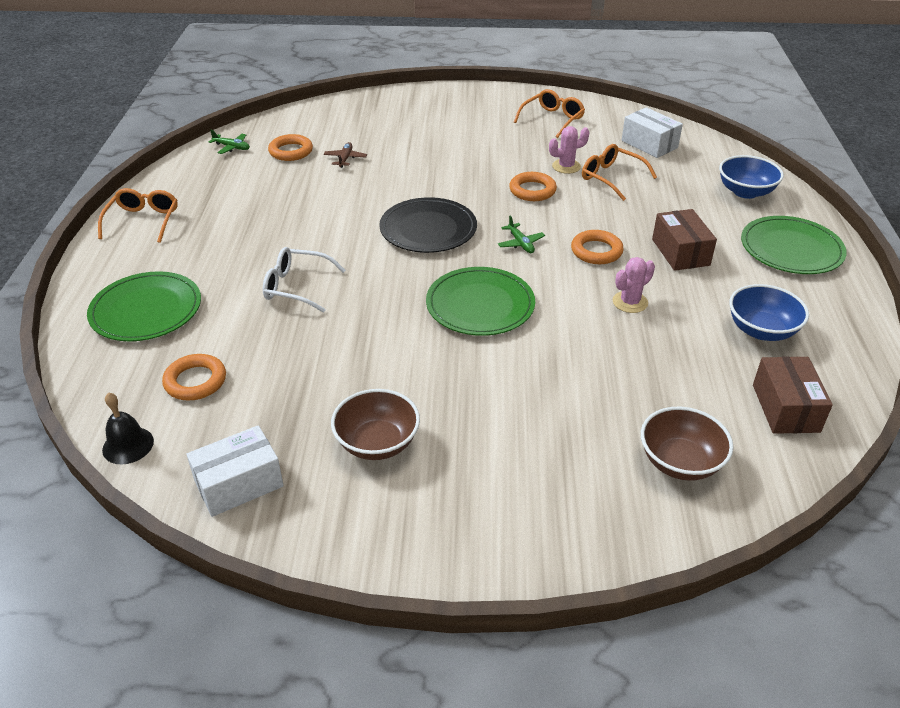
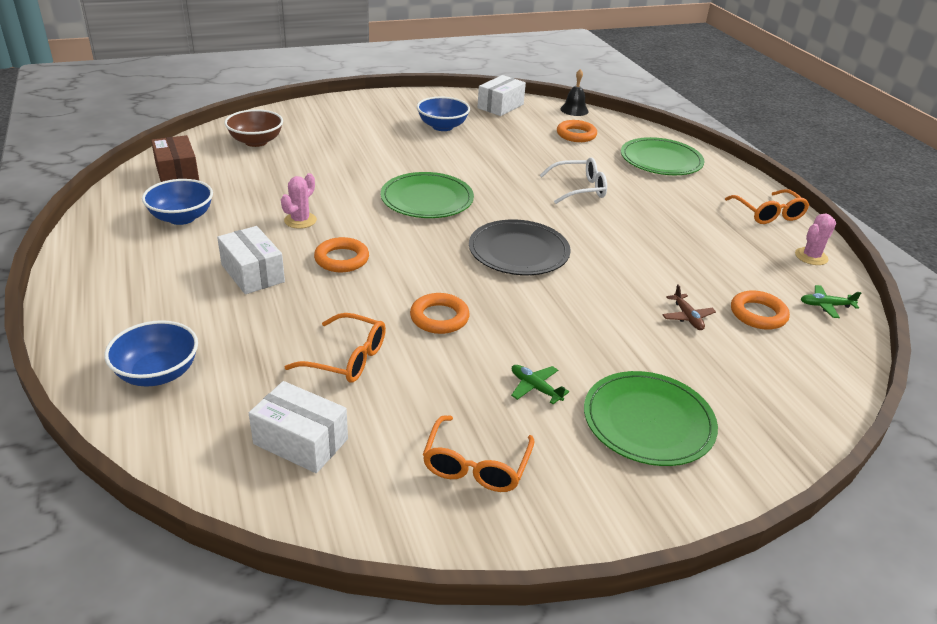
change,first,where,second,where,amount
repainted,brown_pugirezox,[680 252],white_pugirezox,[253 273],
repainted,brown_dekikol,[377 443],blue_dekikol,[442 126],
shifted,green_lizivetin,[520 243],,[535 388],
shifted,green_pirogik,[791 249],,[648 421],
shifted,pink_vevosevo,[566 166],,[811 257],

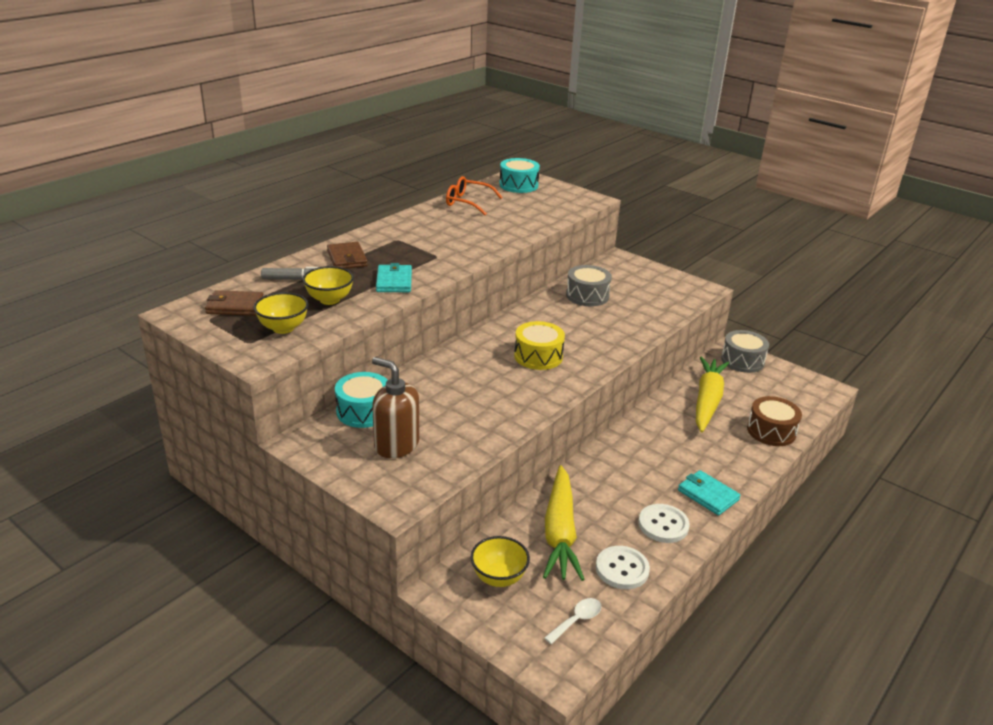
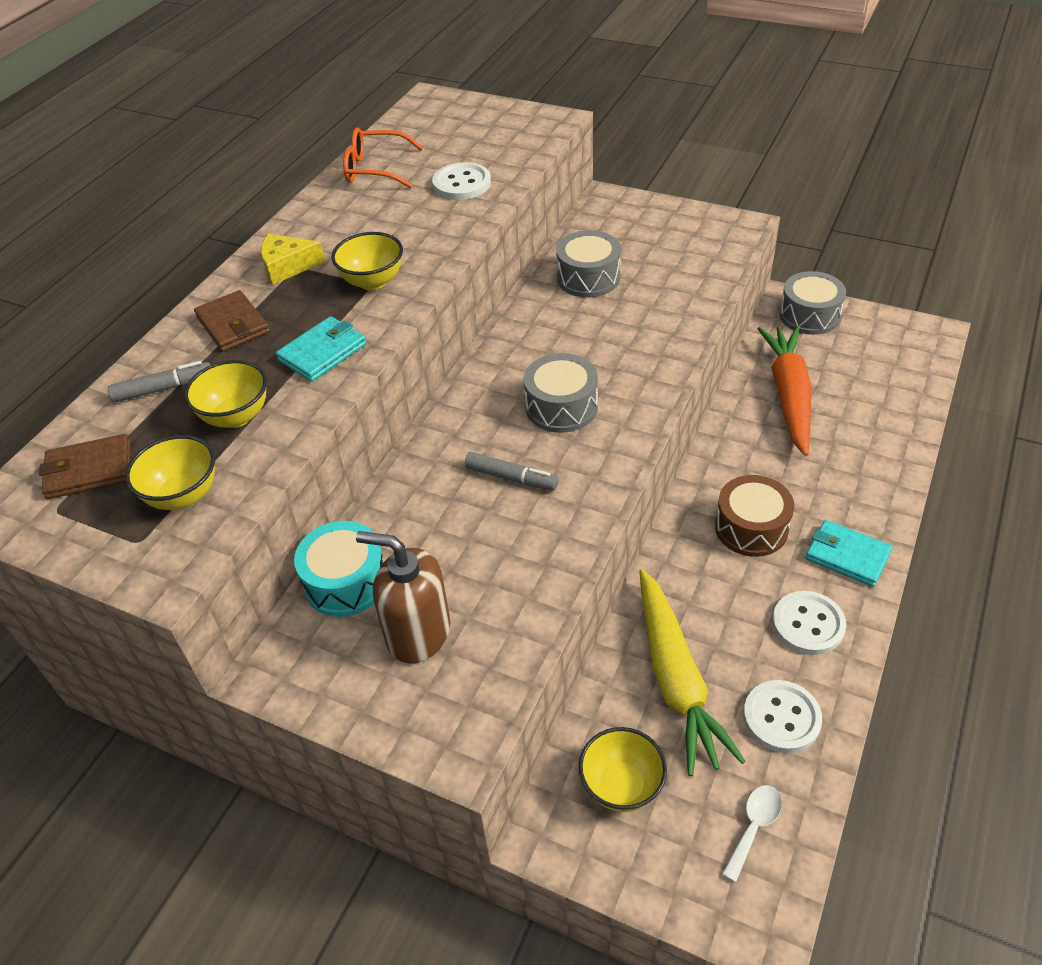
change,first,where,second,where,amount
new,,,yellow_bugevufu,[287 266],
rotated,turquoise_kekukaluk,[394 281],,[323 352],60 degrees clockwise
new,,,yellow_dekikol,[373 282],
new,,,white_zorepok,[462 184],
new,,,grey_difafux,[511 478],
repainted,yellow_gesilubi,[538 356],grey_gesilubi,[561 407],
shifted,brown_gesilubi,[771 431],,[751 528],
repainted,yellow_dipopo,[707 400],orange_dipopo,[789 395],
gone,turquoise_gesilubi,[518 185],,,

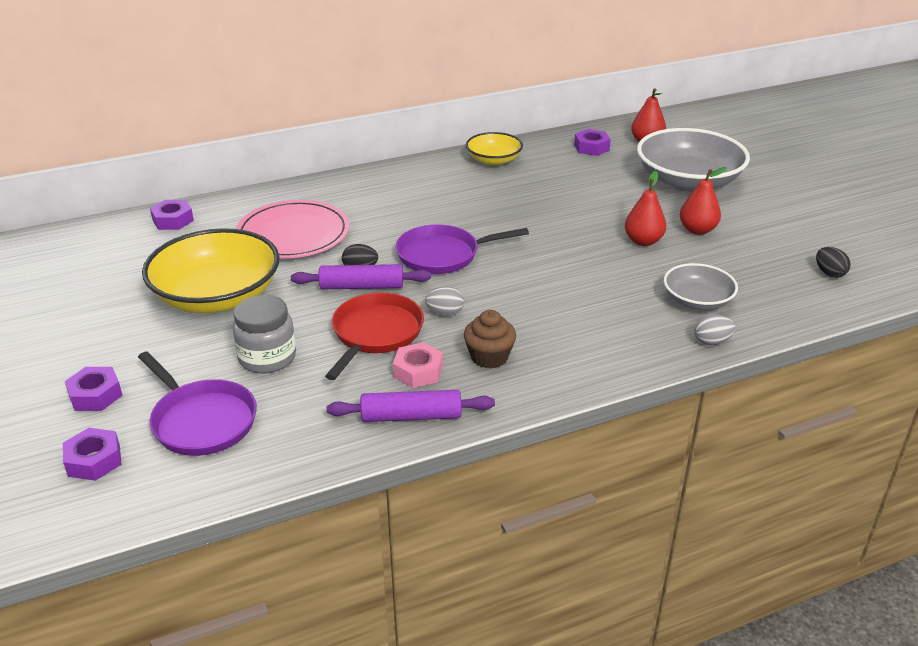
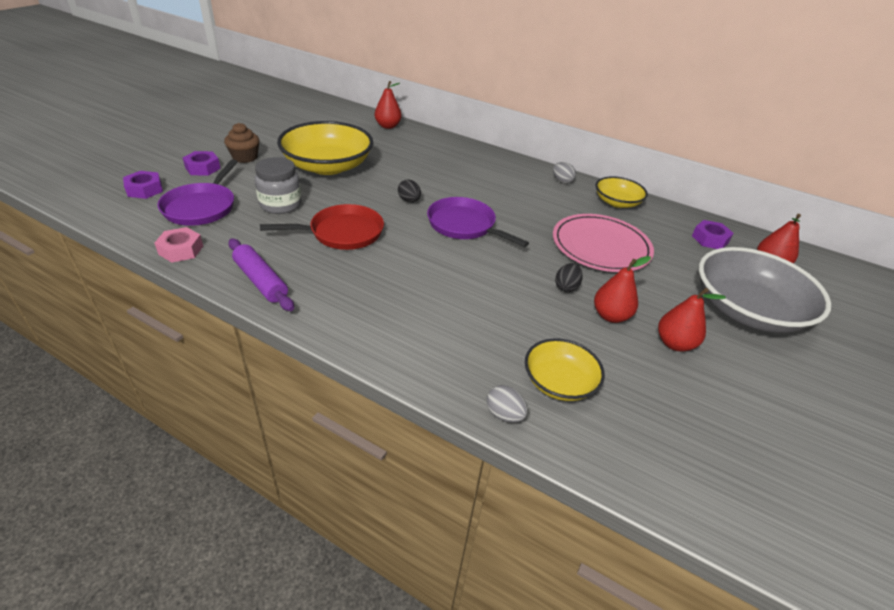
change,first,where,second,where,amount
shifted,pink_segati,[418 371],,[181 250],
shifted,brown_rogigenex,[489 357],,[245 157],
swapped,purple_segati,[173 220],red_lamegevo,[388 126],
repainted,grey_dekikol,[697 301],yellow_dekikol,[559 382],
shifted,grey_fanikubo,[445 313],,[562 181],
shifted,pink_pirogik,[293 234],,[600 246],
shifted,black_fanikubo,[829 273],,[566 287],
gone,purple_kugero,[362 286],,,

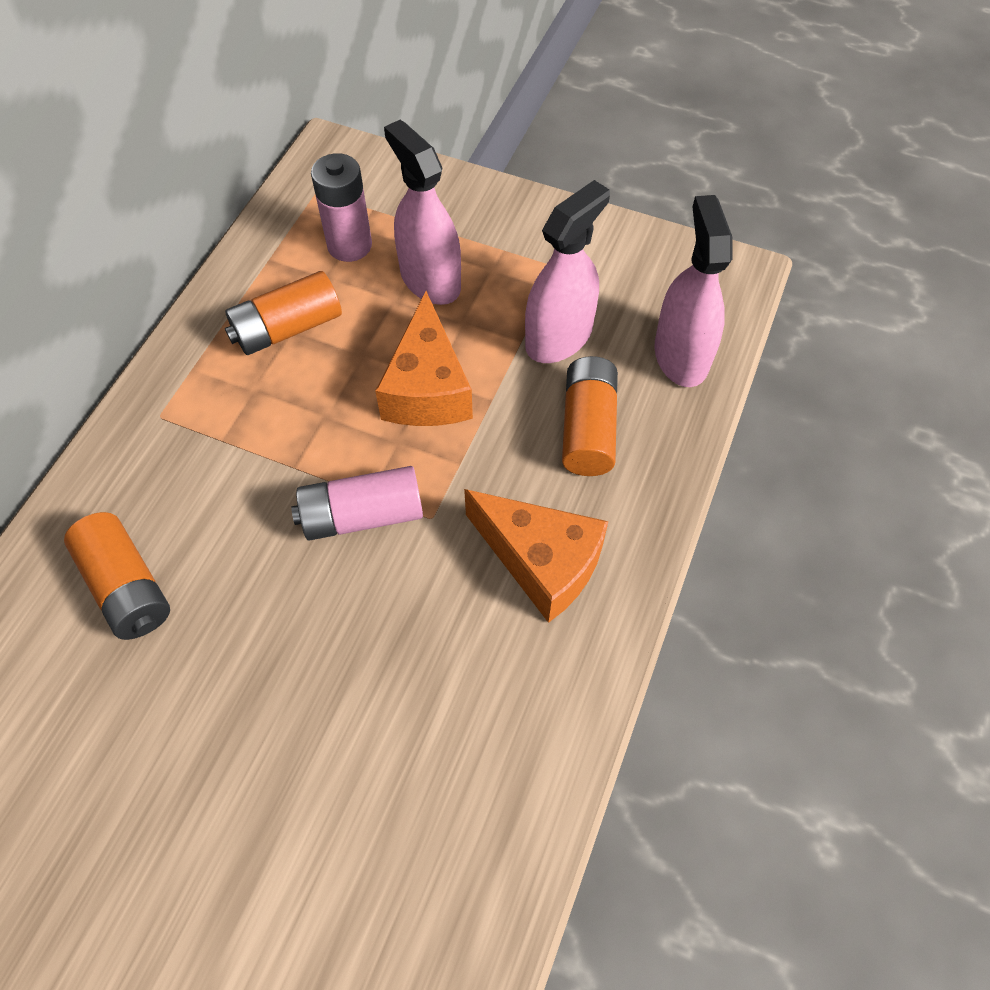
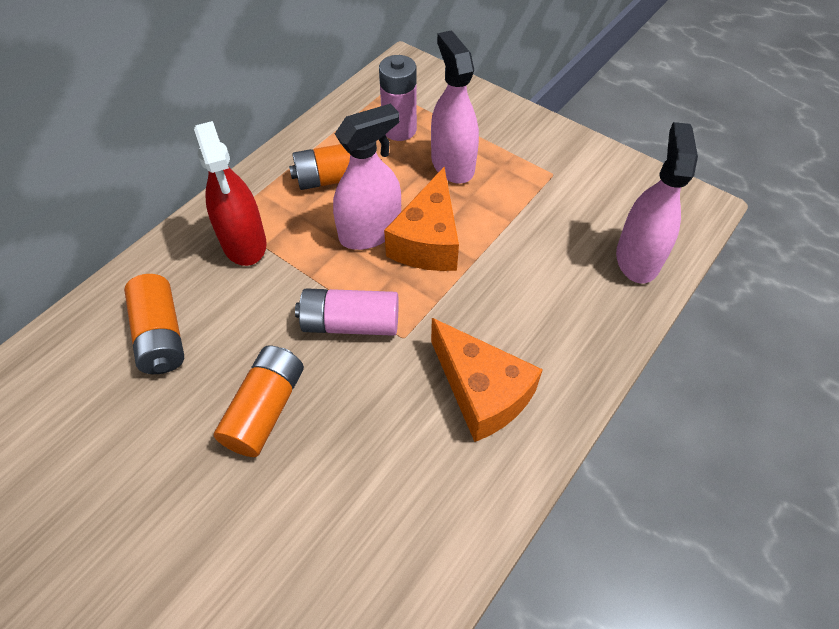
change,first,where,second,where,amount
new,,,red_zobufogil,[244 242],
shifted,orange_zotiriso,[588 428],,[265 409],
shifted,pink_zobufogil,[559 337],,[370 232],

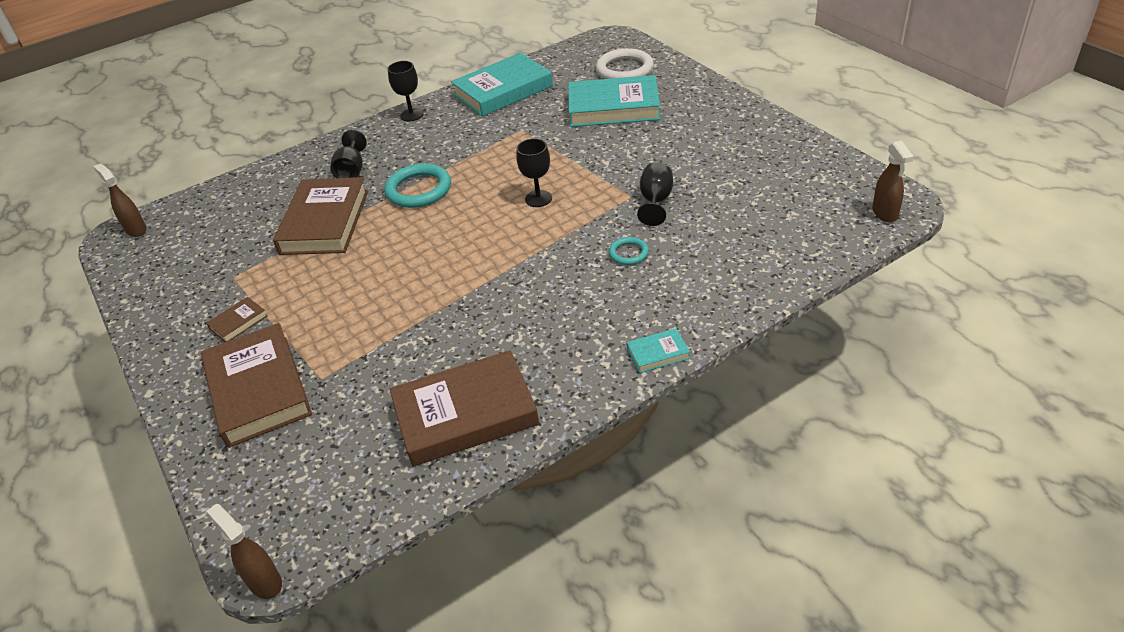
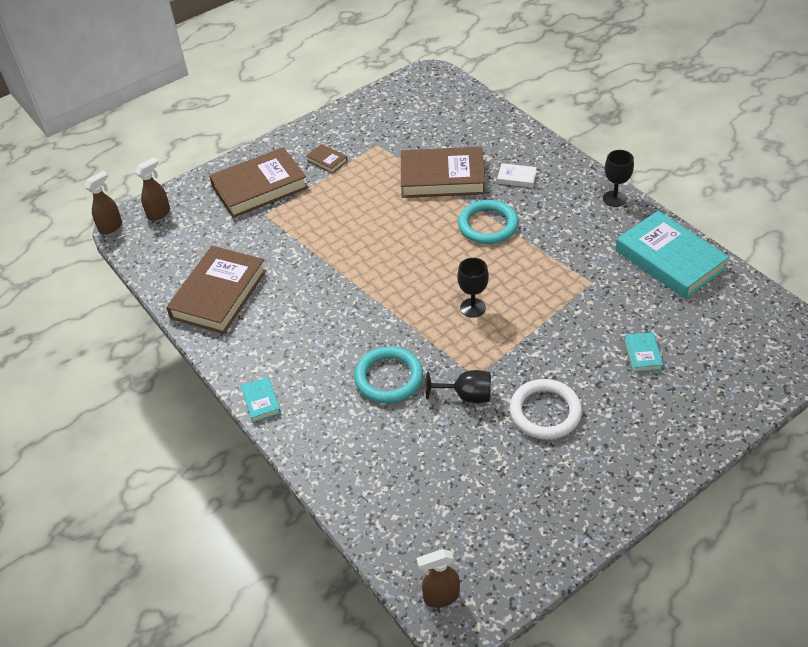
change,first,where,second,where,amount
shifted,brown_zobufogil,[136 230],,[159 213],
rotated,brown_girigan,[465 414],,[219 294],45 degrees clockwise
scaled,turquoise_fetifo,[628 253],,[389 378],x1.89
swapped,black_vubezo,[351 171],white_girigan,[516 178],
shifted,white_fetifo,[624 69],,[545 412],
scaled,turquoise_girigan,[613 108],,[642 354],x0.43

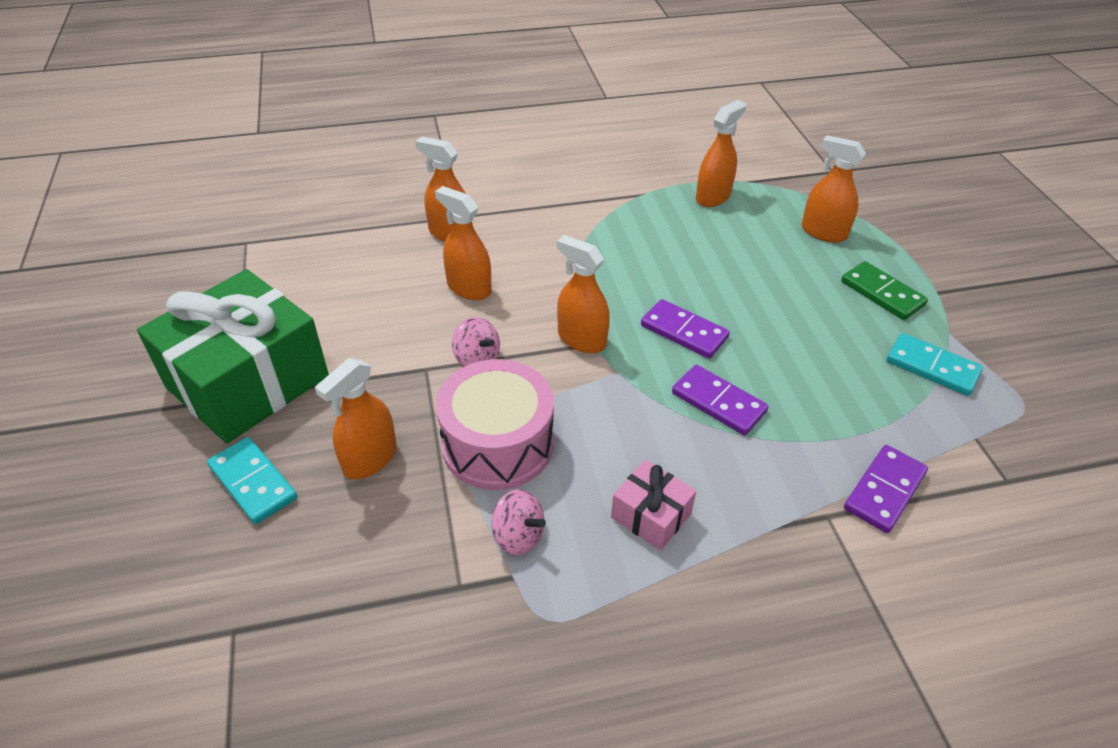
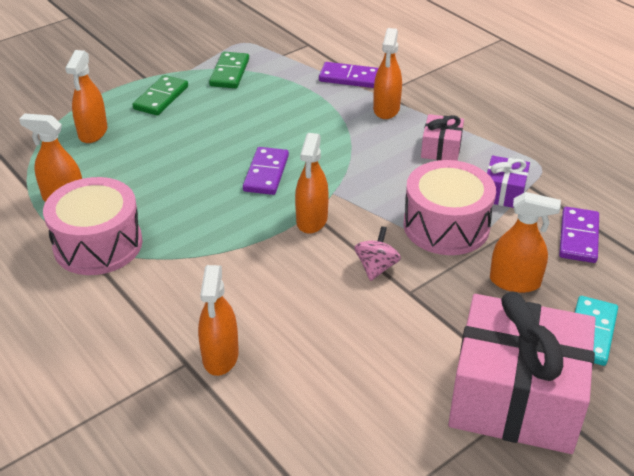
change,first,where,second,where,amount
new,,,pink_gesilubi,[98 244],
repainted,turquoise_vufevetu,[932 367],green_vufevetu,[229 72],
shifted,orange_zobufogil,[469 288],,[386 109],
repainted,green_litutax,[248 381],pink_litutax,[515 397],
swapped,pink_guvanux,[518 536],purple_litutax,[503 193],
shifted,purple_vufevetu,[718 402],,[578 237],

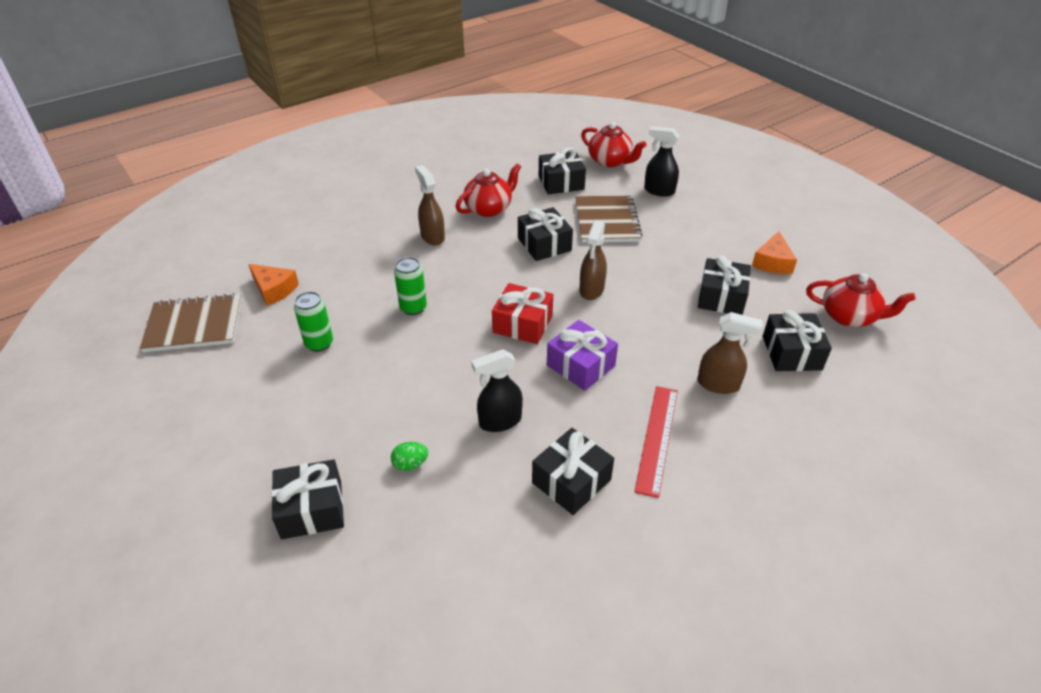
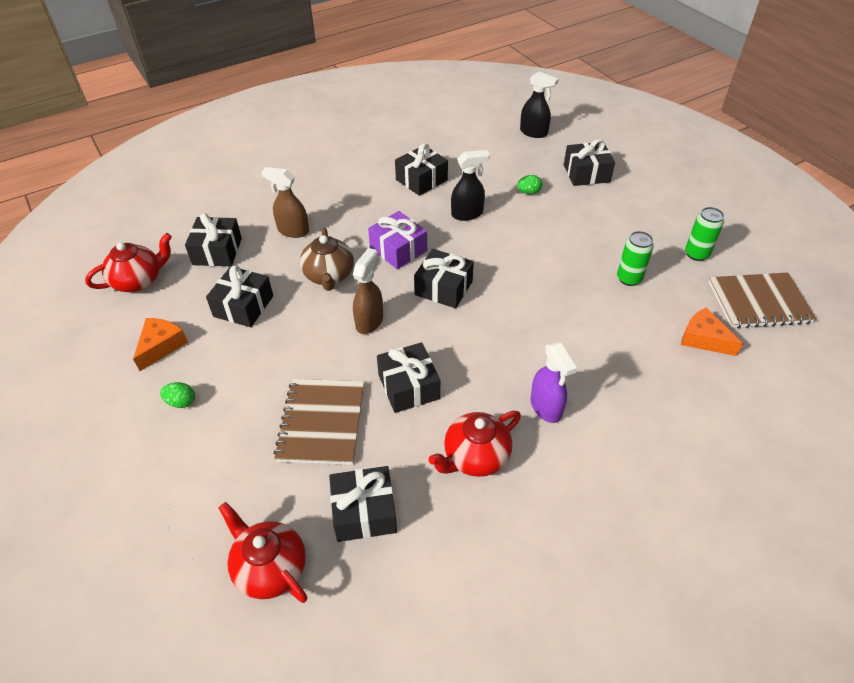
change,first,where,second,where,amount
rotated,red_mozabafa,[849 316],,[138 280],120 degrees clockwise
new,,,green_fanikubo,[181 402],
new,,,brown_mozabafa,[329 276],
repainted,red_litutax,[522 324],black_litutax,[443 288],
shifted,black_zobufogil,[659 191],,[534 132],
repainted,brown_zobufogil,[432 236],purple_zobufogil,[546 407],
shifted,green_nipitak,[413 308],,[696 254],
gone,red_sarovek,[657 438],,,

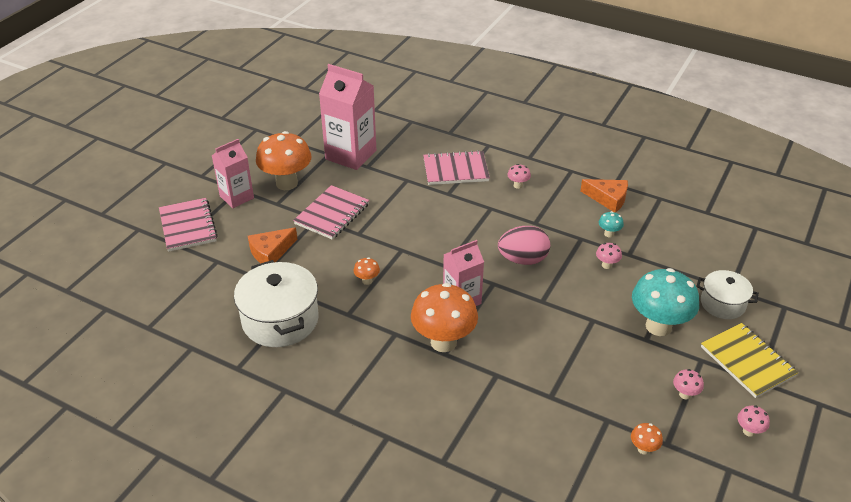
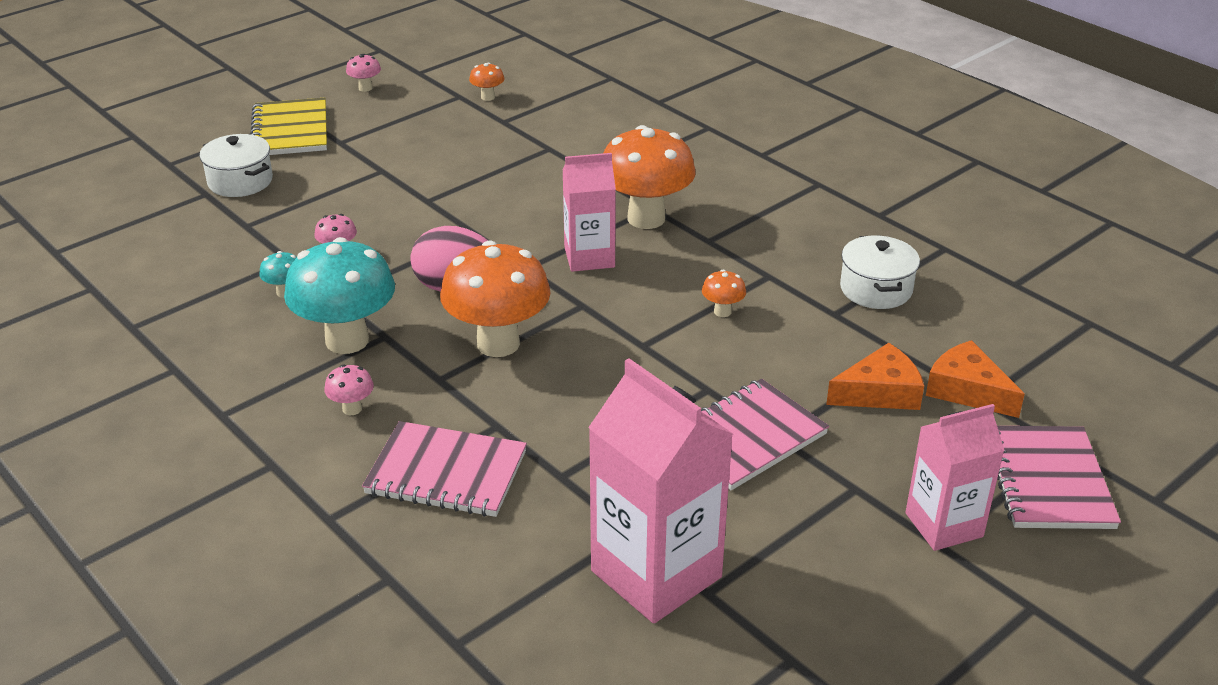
change,first,where,second,where,amount
shifted,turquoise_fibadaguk,[658 326],,[347 340],
shifted,orange_fibadaguk,[287 183],,[498 343],
scaled,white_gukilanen,[280 320],,[876 289],x0.59
shifted,orange_bugevufu,[608 199],,[967 390],
gone,pink_fibadaguk,[685 394],,,

